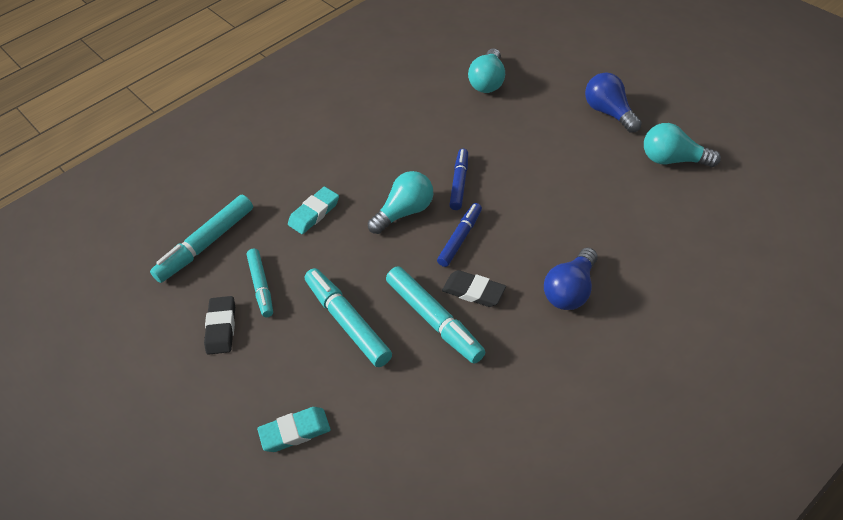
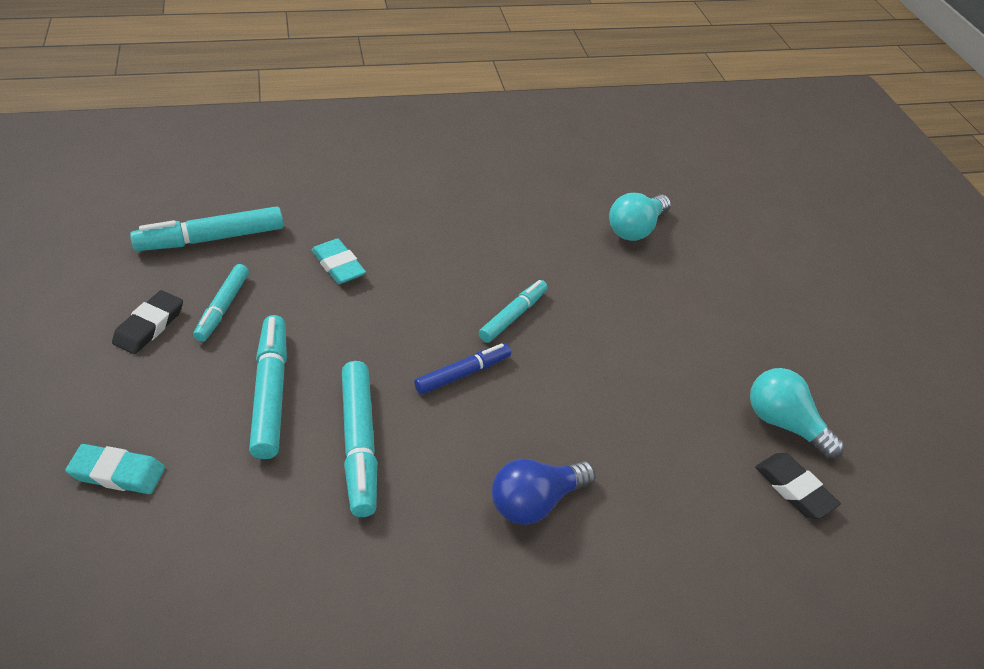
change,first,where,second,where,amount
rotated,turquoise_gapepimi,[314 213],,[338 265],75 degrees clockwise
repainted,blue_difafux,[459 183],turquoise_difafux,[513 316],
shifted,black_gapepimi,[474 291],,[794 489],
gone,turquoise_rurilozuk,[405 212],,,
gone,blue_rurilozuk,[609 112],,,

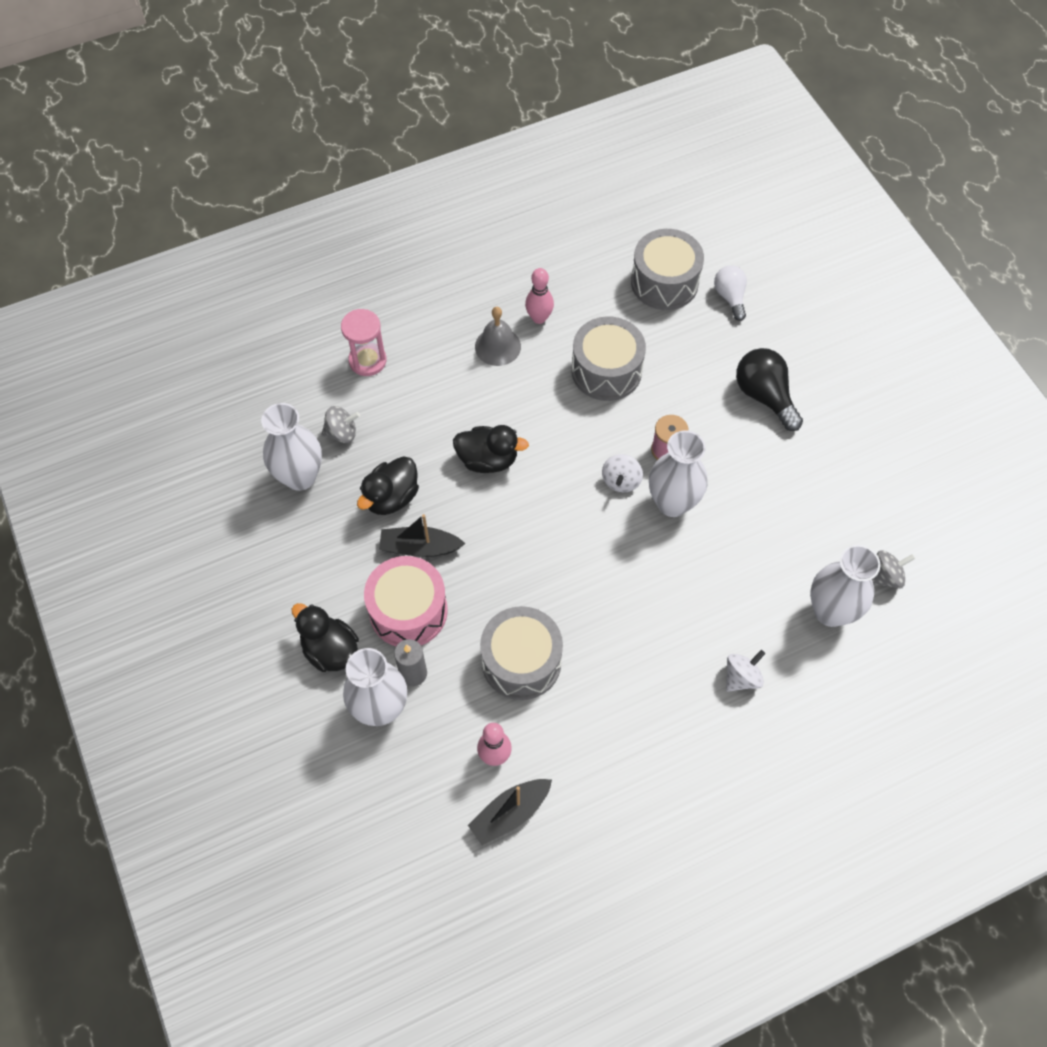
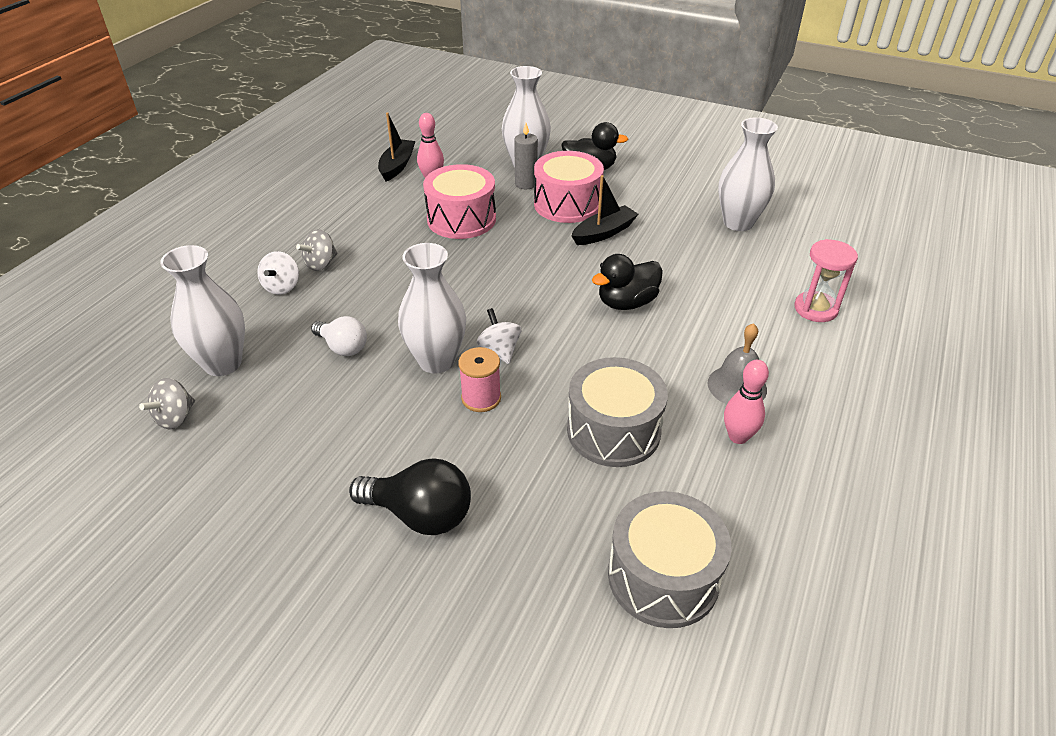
change,first,where,second,where,amount
shifted,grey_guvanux,[342 433],,[321 264],
shifted,white_rurilozuk,[730 297],,[343 347],
repainted,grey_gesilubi,[521 661],pink_gesilubi,[461 219],
gone,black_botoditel,[391 497],,,

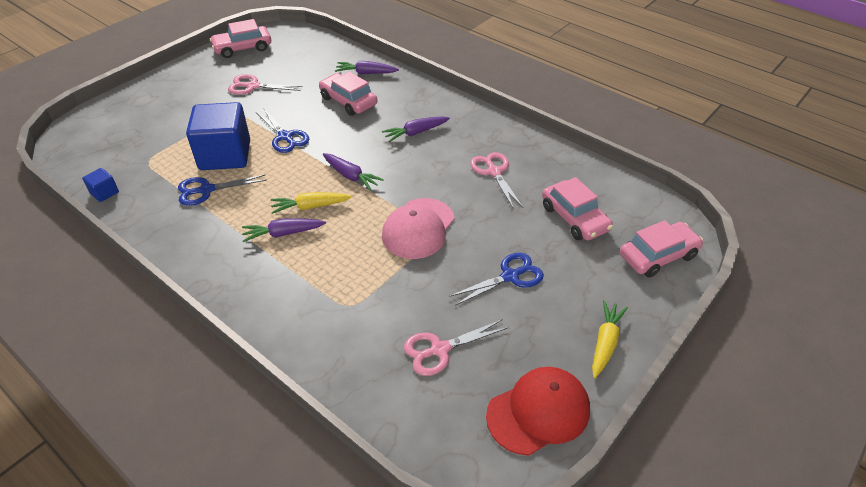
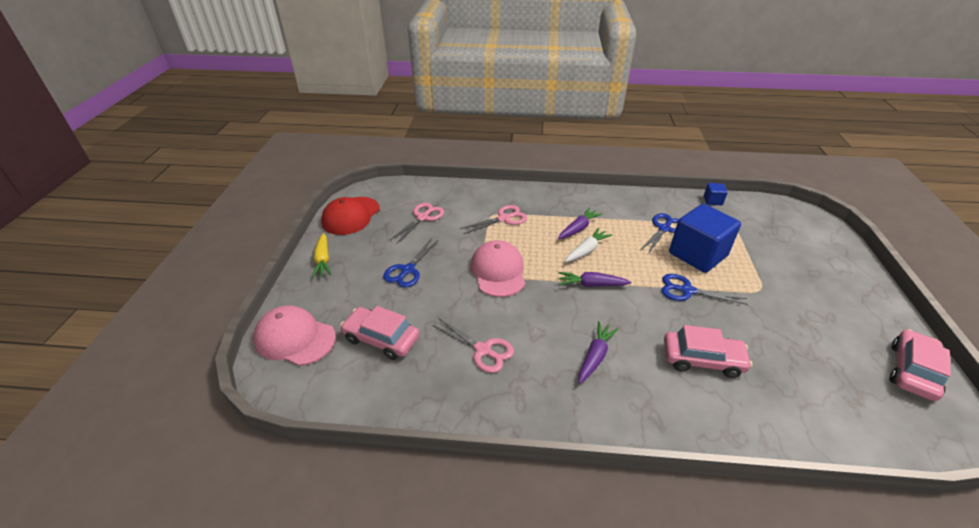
change,first,where,second,where,amount
swapped,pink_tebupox,[658 256],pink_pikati,[295 338],
shifted,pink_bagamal,[253 86],,[504 219],
repainted,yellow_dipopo,[310 207],white_dipopo,[587 250],
gone,purple_dipopo,[366 73],,,

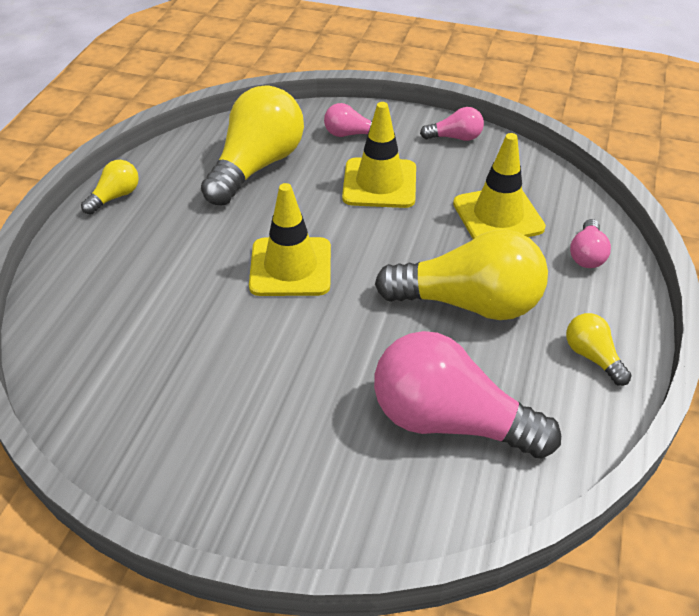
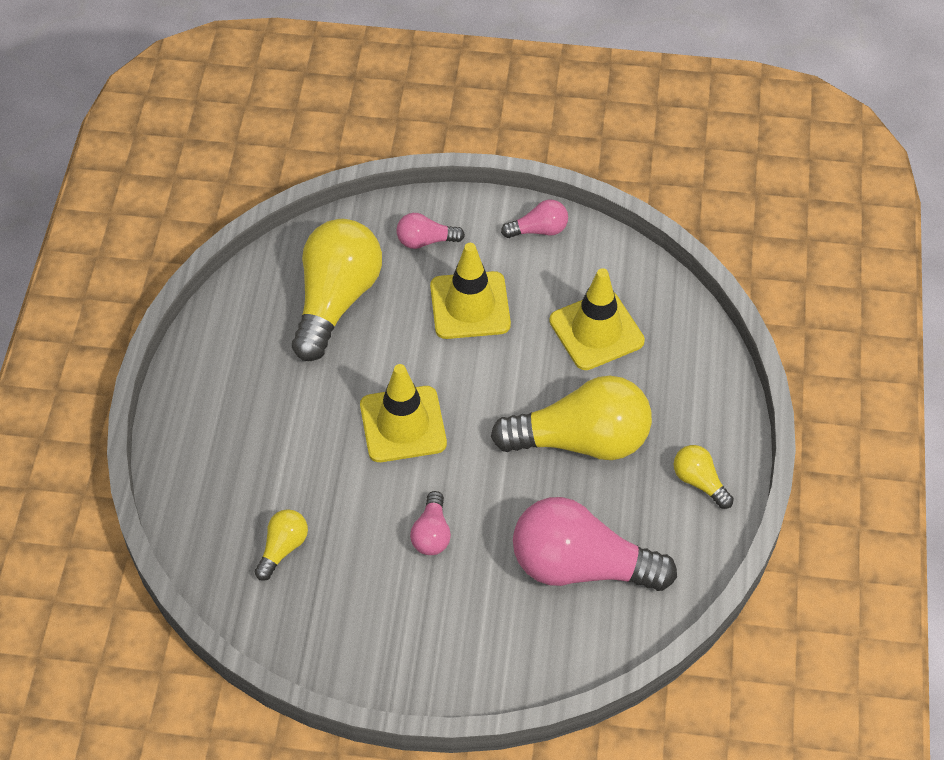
change,first,where,second,where,amount
shifted,yellow_rurilozuk,[115 197],,[283 548],
shifted,pink_rurilozuk,[587 255],,[432 533],

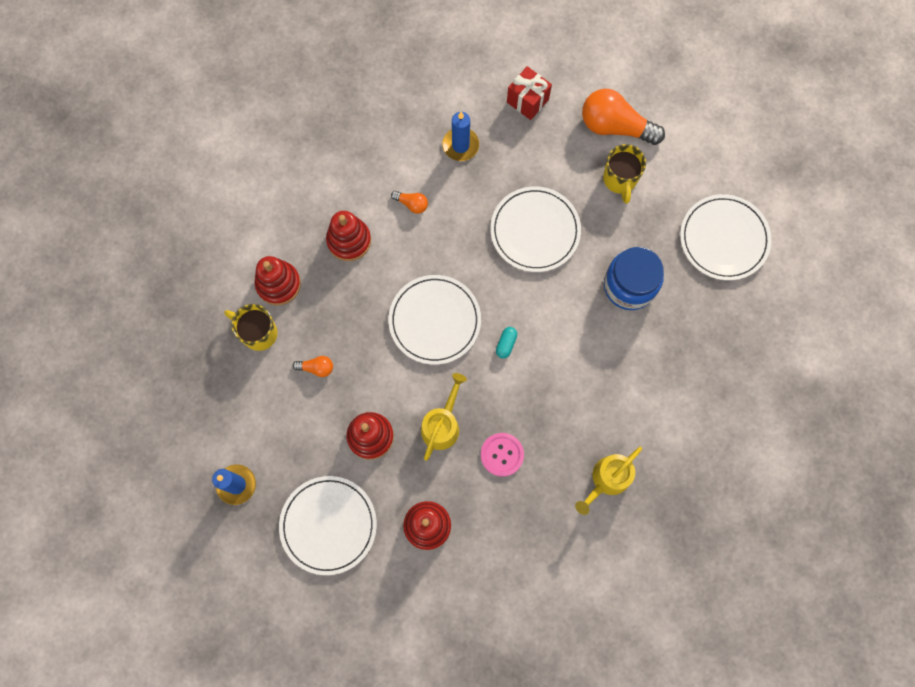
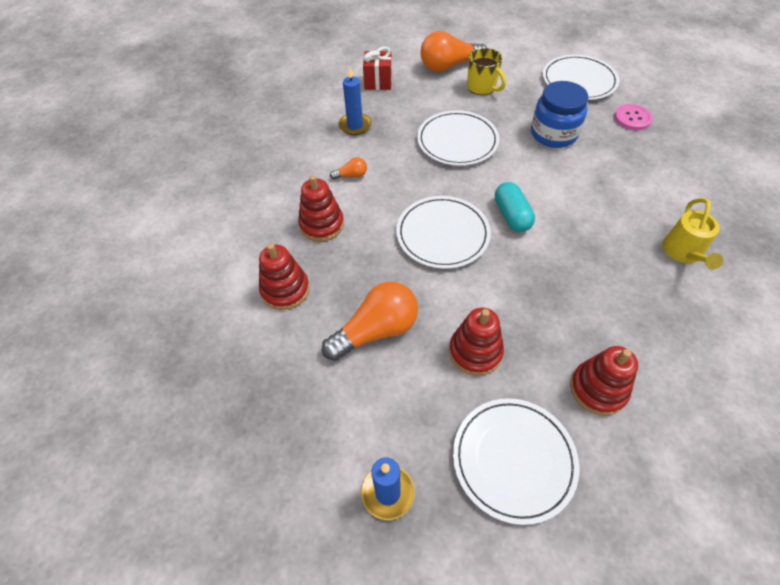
change,first,where,second,where,amount
scaled,orange_rurilozuk,[316 368],,[376 330],x2.21
scaled,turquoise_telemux,[506 344],,[511 215],x1.78
shifted,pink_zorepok,[502 454],,[632 118],
gone,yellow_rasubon,[258 333],,,
gone,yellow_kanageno,[442 424],,,

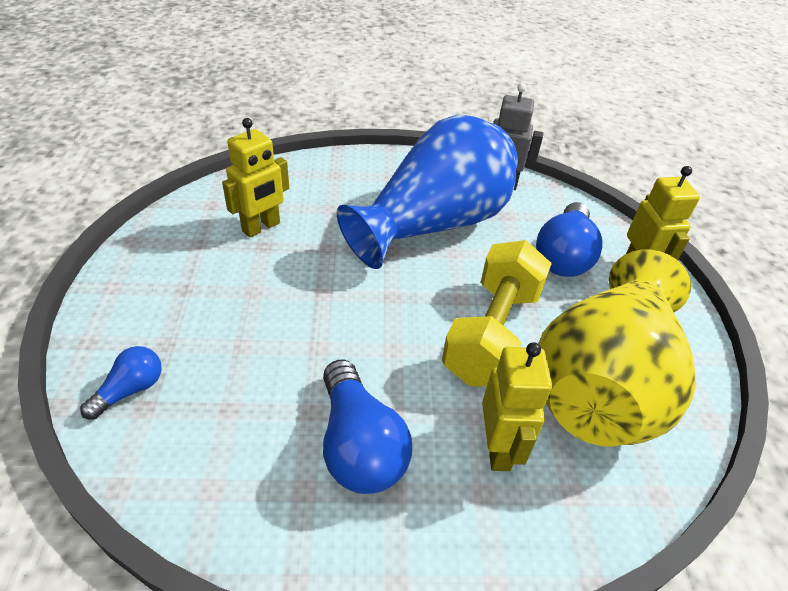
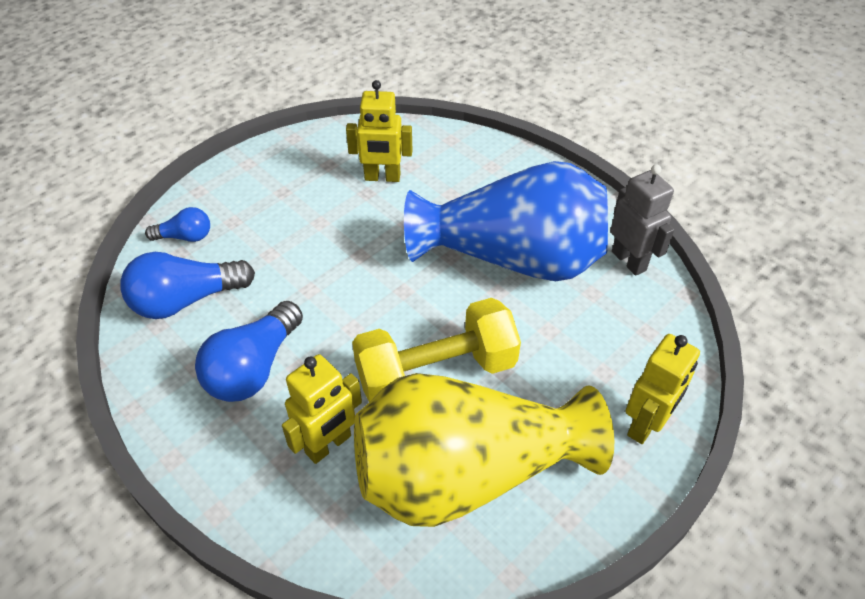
change,first,where,second,where,amount
shifted,blue_rurilozuk,[563 256],,[186 300],

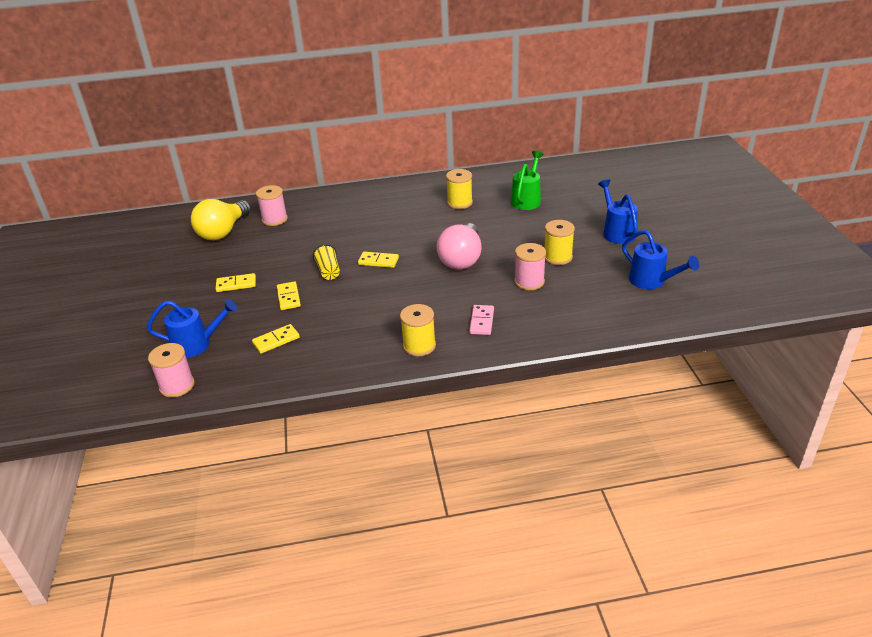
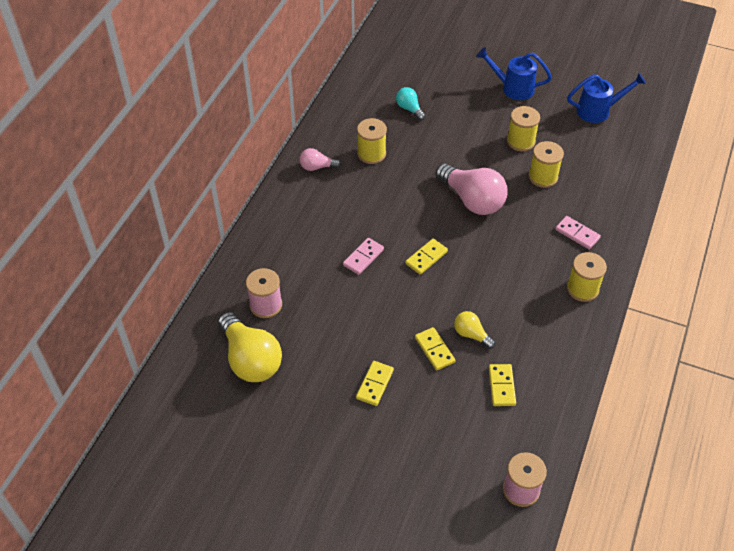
change,first,where,second,where,amount
new,,,pink_rurilozuk,[317 167],
new,,,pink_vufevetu,[363 257],
swapped,green_kanageno,[527 199],turquoise_rurilozuk,[409 109],
rotated,yellow_vufevetu,[288 297],,[434 350],45 degrees clockwise
new,,,yellow_rurilozuk,[471 334],
repainted,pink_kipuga,[529 282],yellow_kipuga,[543 177],
gone,blue_kanageno,[197 344],,,
gone,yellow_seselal,[328 271],,,

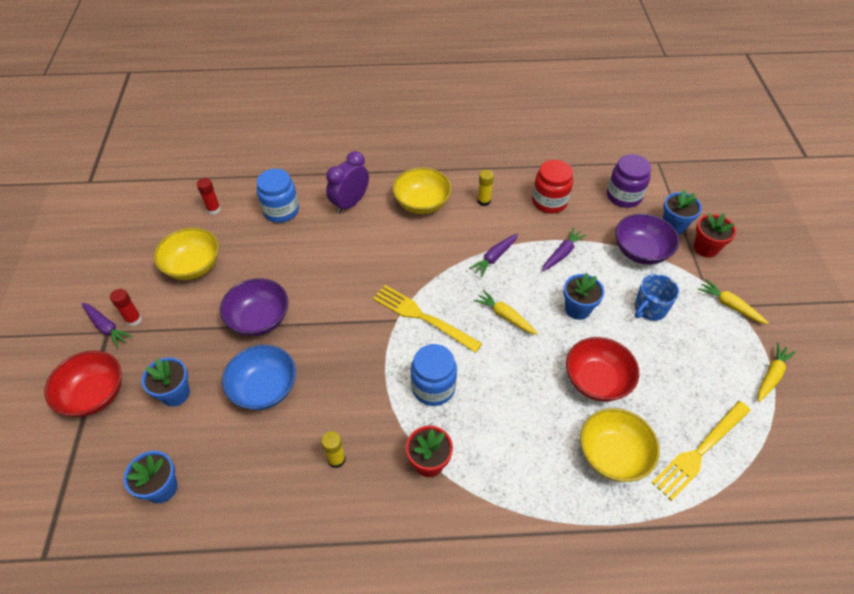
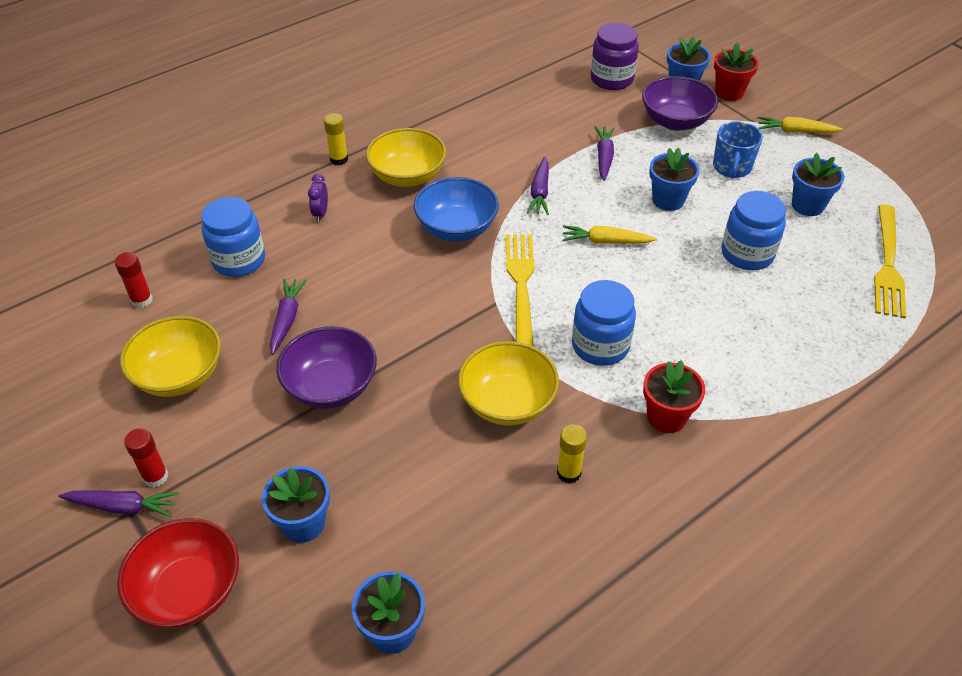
change,first,where,second,where,amount
new,,,purple_dipopo,[287 319],
scaled,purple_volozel,[350 203],,[320 213],x0.51
shifted,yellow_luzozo,[484 201],,[339 159],
shifted,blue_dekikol,[264 389],,[456 228],
shifted,yellow_dekikol,[612 455],,[507 402],
rotated,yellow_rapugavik,[422 317],,[521 286],90 degrees clockwise
swapped,red_dekikol,[596 381],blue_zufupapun,[747 254],
new,,,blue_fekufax,[807 205],
gone,red_zufupapun,[549 202],,,
gone,yellow_dipopo,[771 376],,,

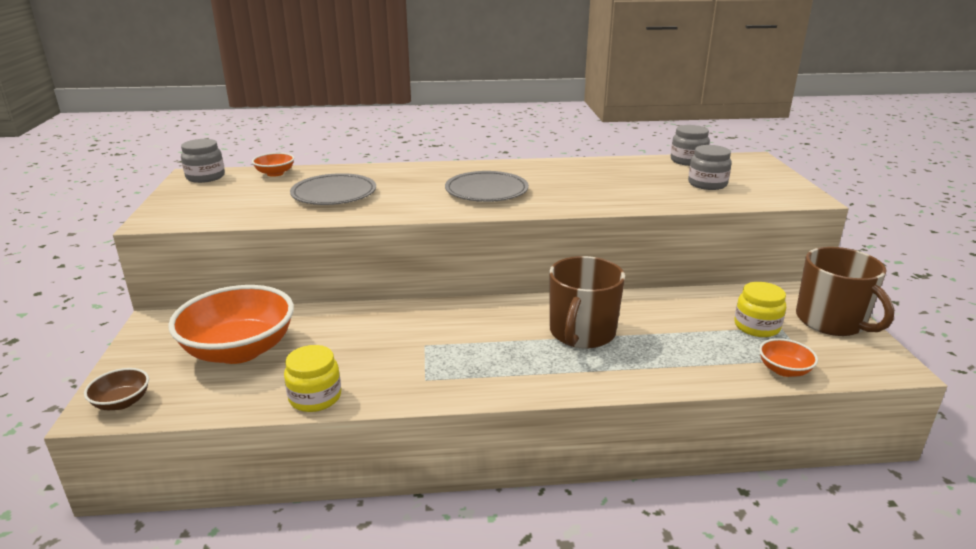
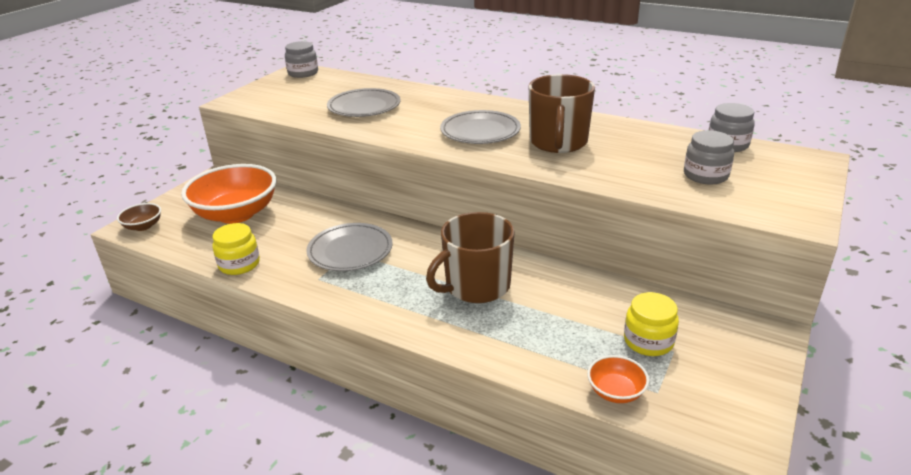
change,first,where,second,where,amount
new,,,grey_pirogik,[350 251],
shifted,brown_rasubon,[831 321],,[558 142],
gone,orange_dekikol,[275 173],,,

